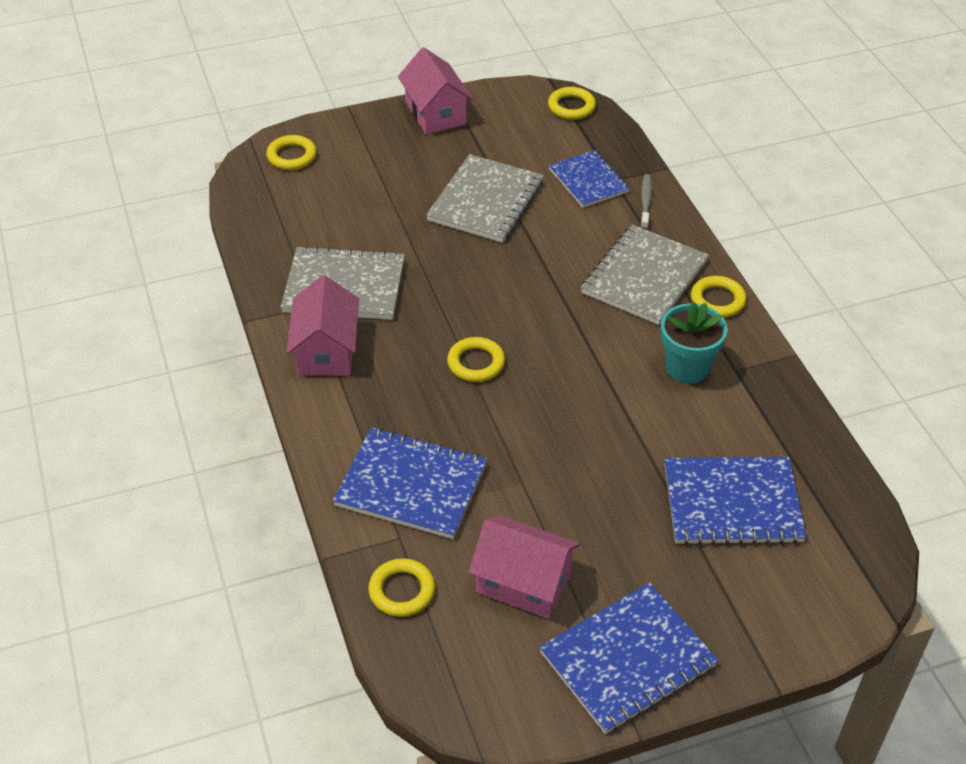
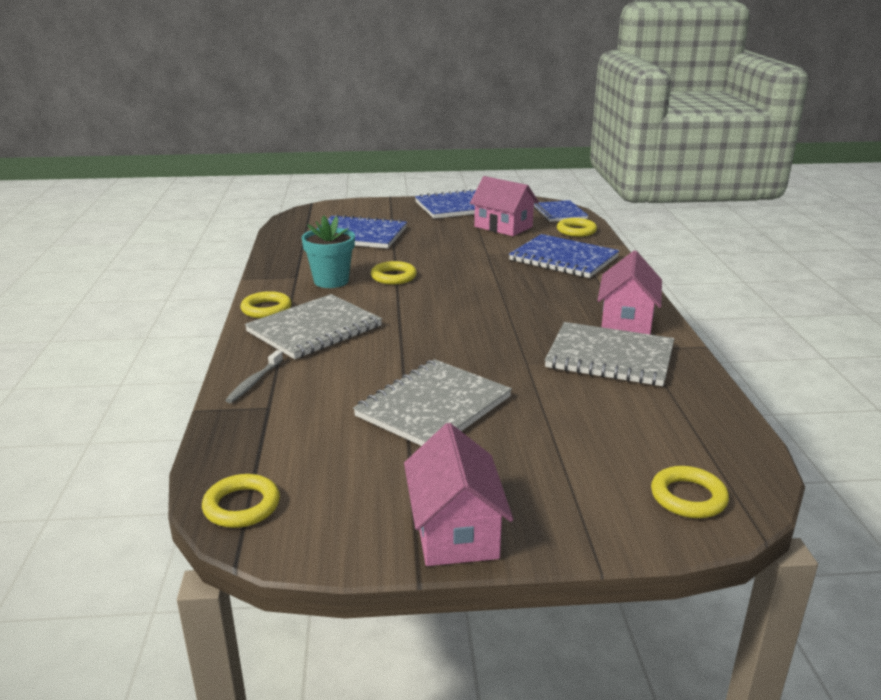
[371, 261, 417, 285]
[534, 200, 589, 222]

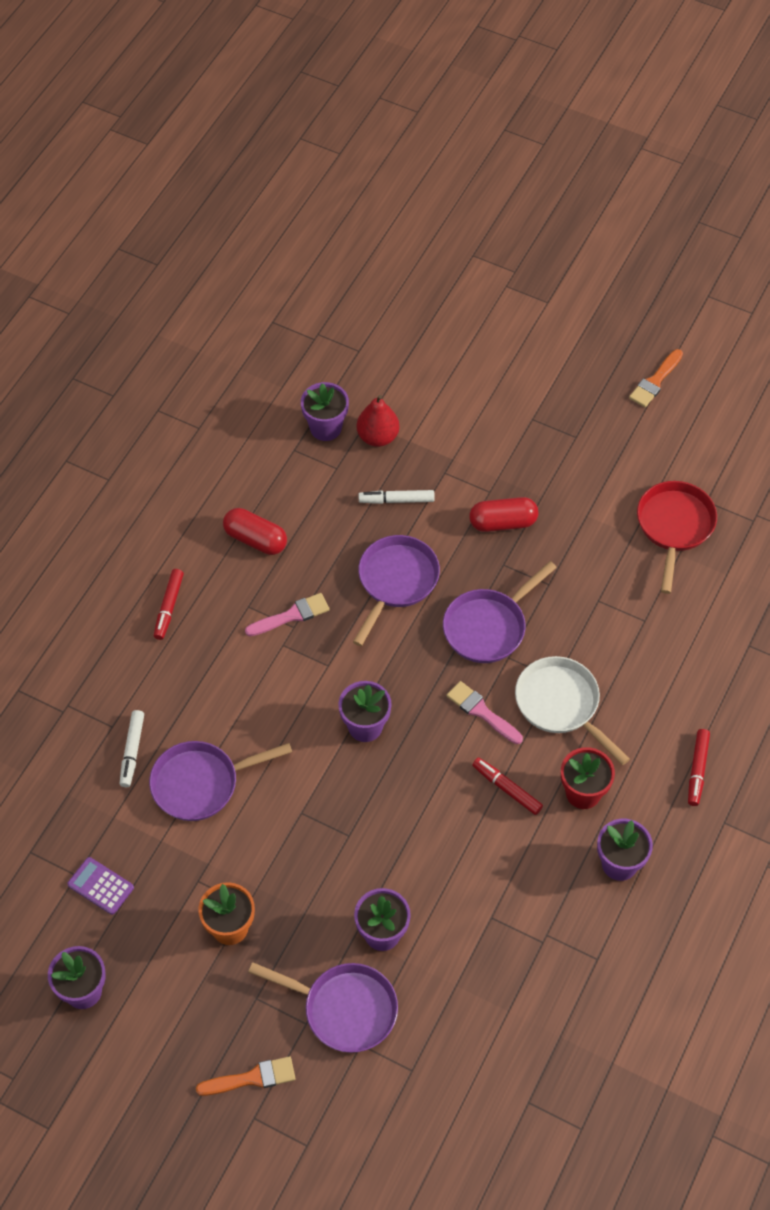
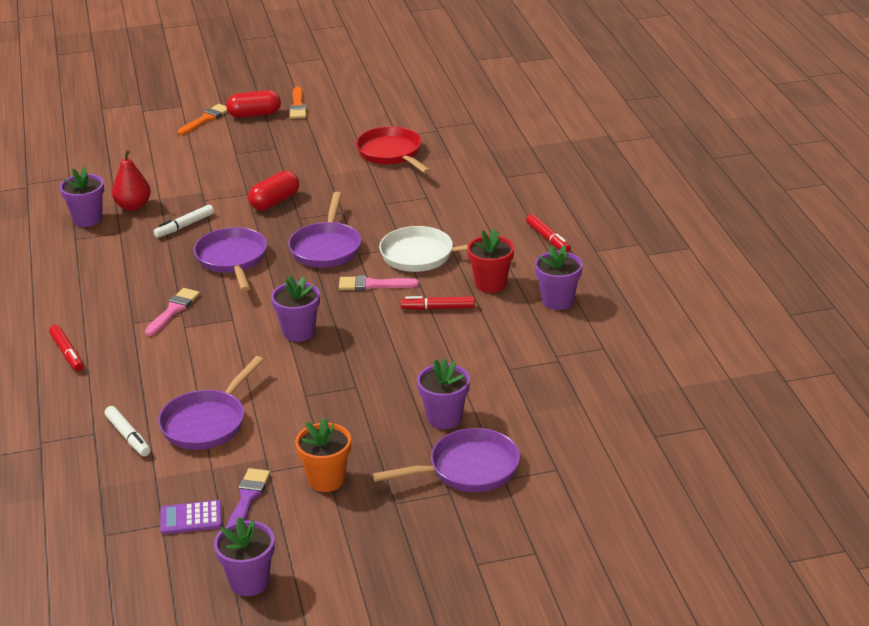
[178, 104, 228, 135]
[226, 90, 281, 118]
[227, 468, 270, 526]

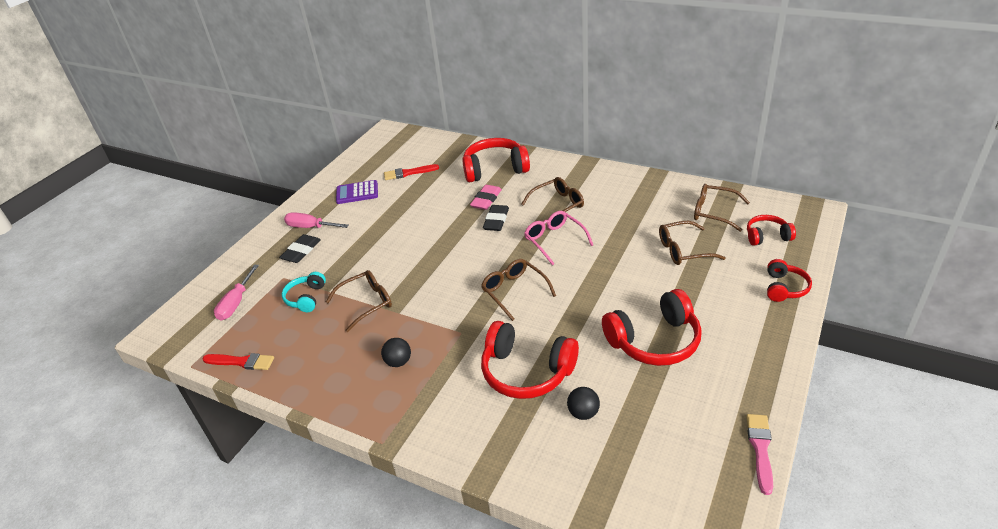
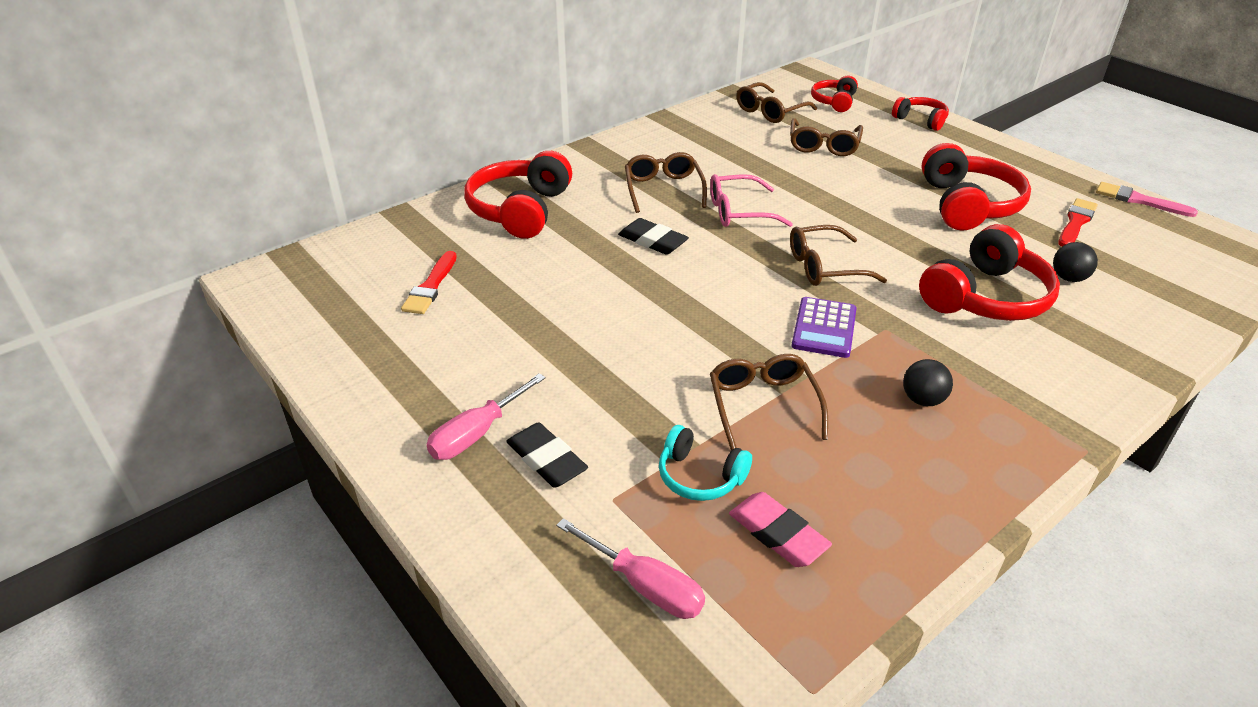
[729, 492, 832, 567]
[792, 297, 857, 358]
[1058, 198, 1098, 247]

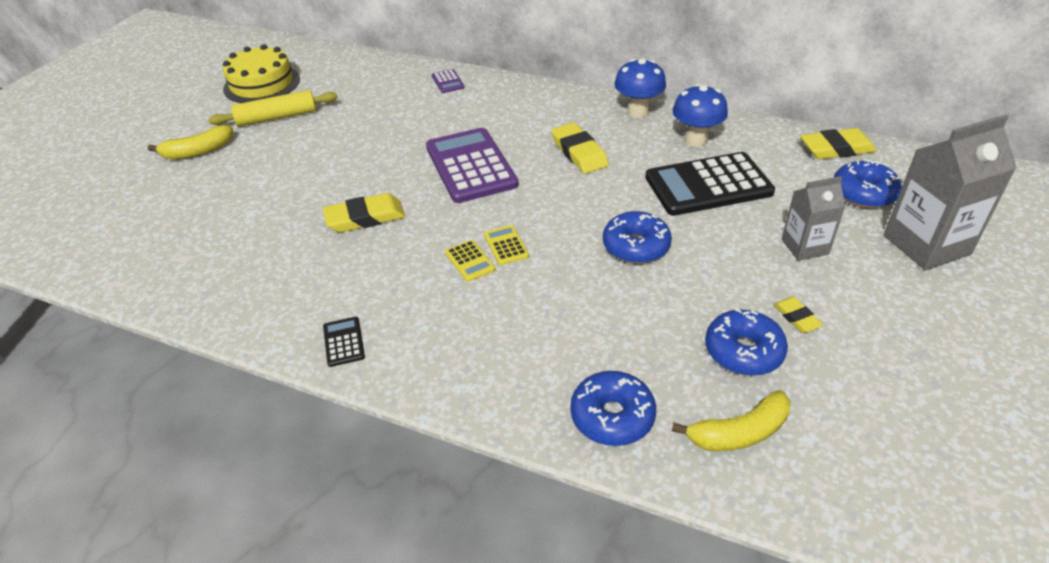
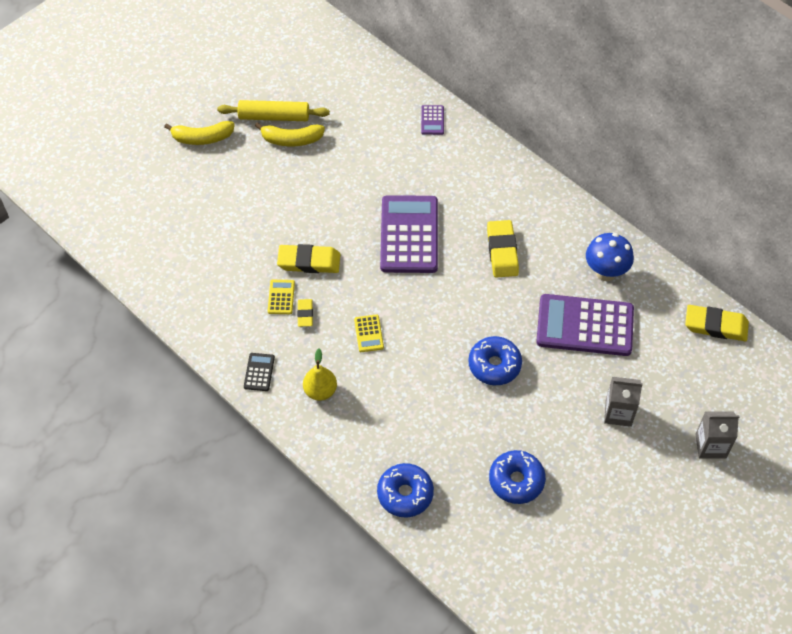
[255, 122, 325, 147]
[268, 280, 295, 314]
[297, 299, 313, 327]
[303, 349, 337, 401]
[536, 294, 634, 356]
[696, 411, 740, 459]
[223, 44, 300, 103] (first image)
[614, 58, 666, 118] (first image)
[834, 159, 902, 208] (first image)

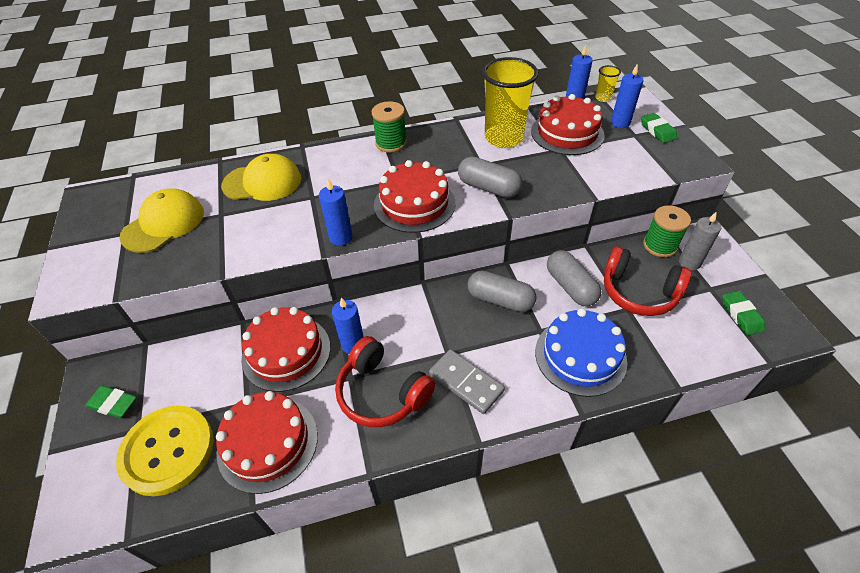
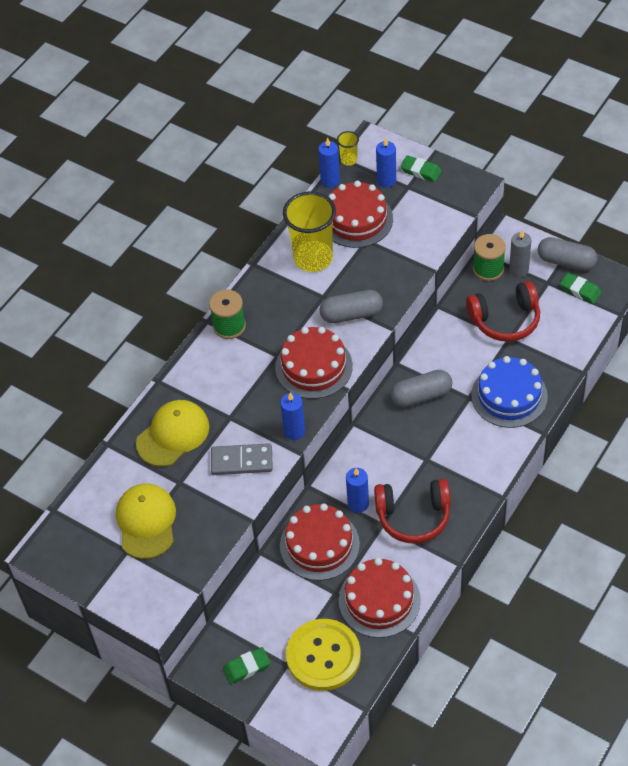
[211, 443, 273, 475]
[538, 237, 598, 271]

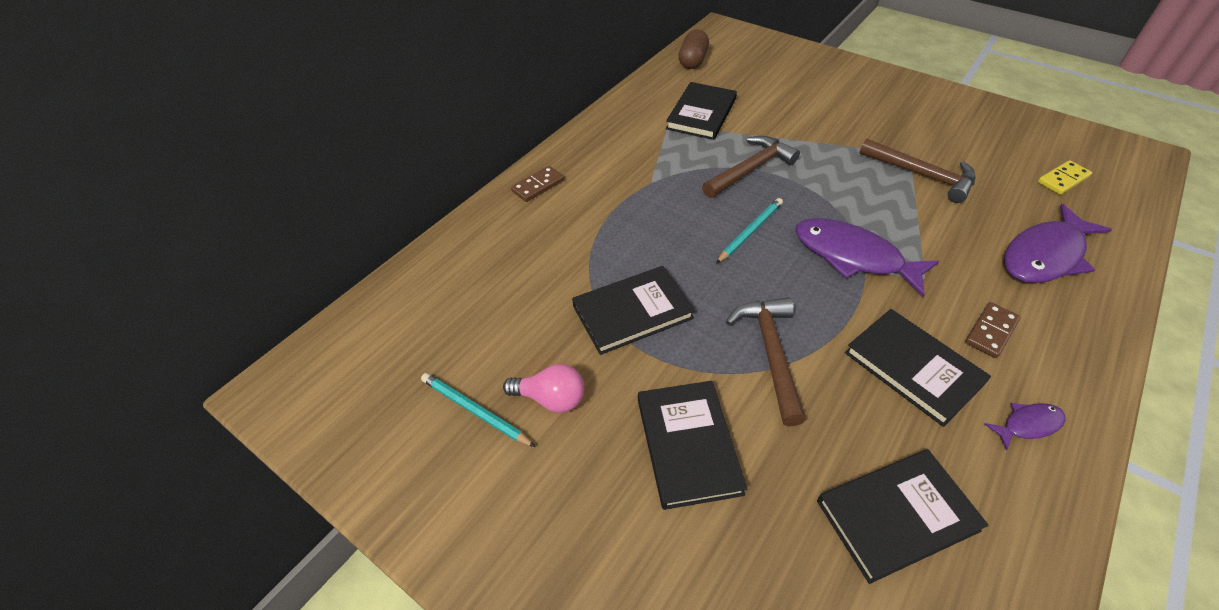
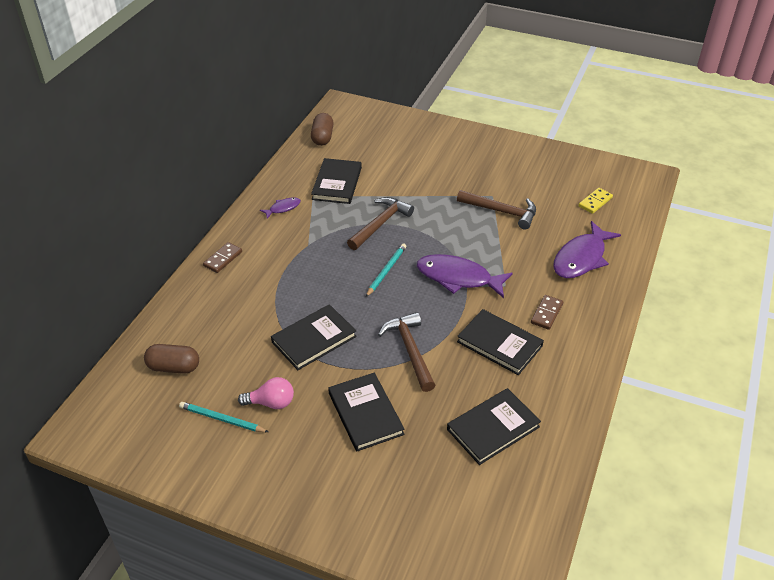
[144, 344, 199, 374]
[260, 197, 301, 219]

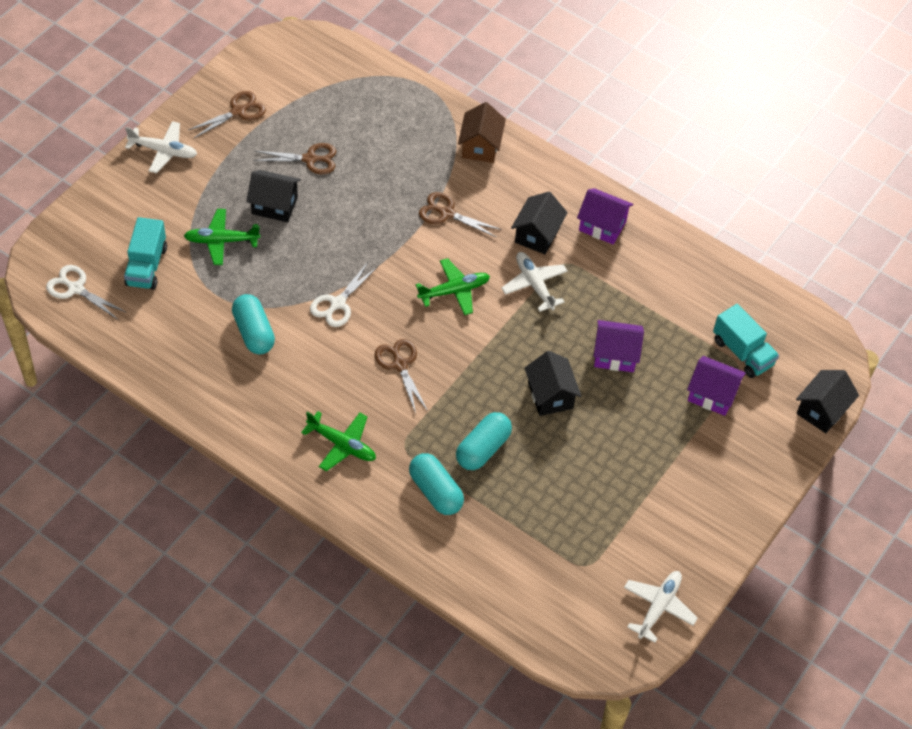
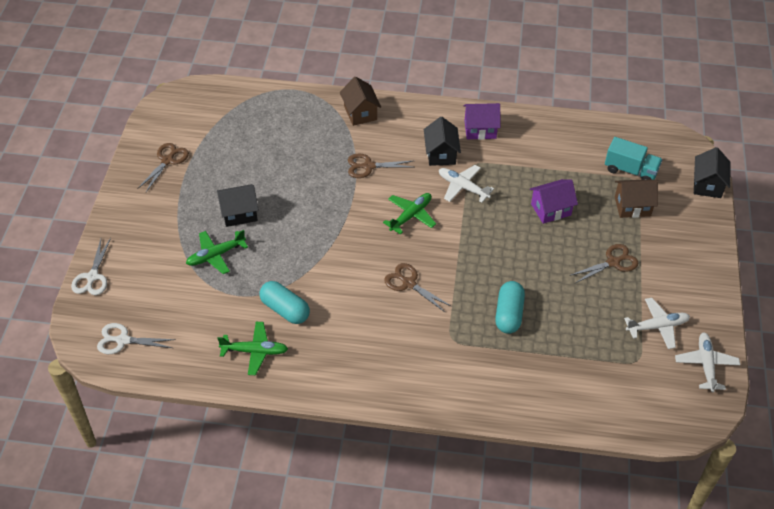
[71, 238, 111, 295]
[217, 322, 288, 375]
[569, 244, 638, 283]
[615, 179, 658, 218]
[624, 298, 690, 349]
[124, 217, 167, 290] (first image)
[409, 453, 464, 515] (first image)
[525, 351, 581, 416] (first image)

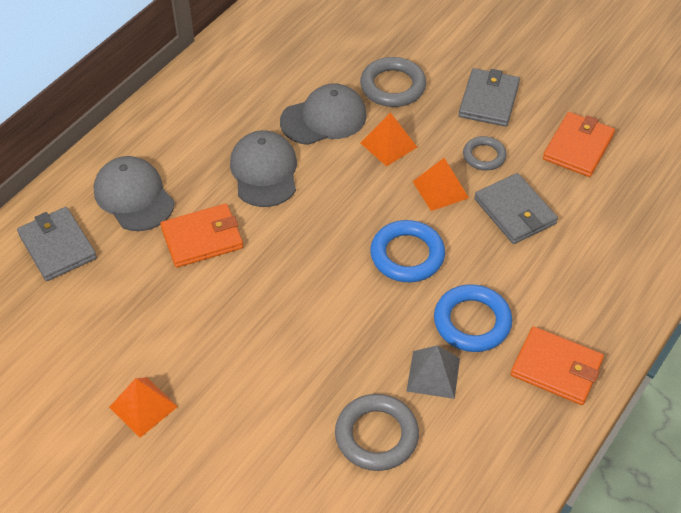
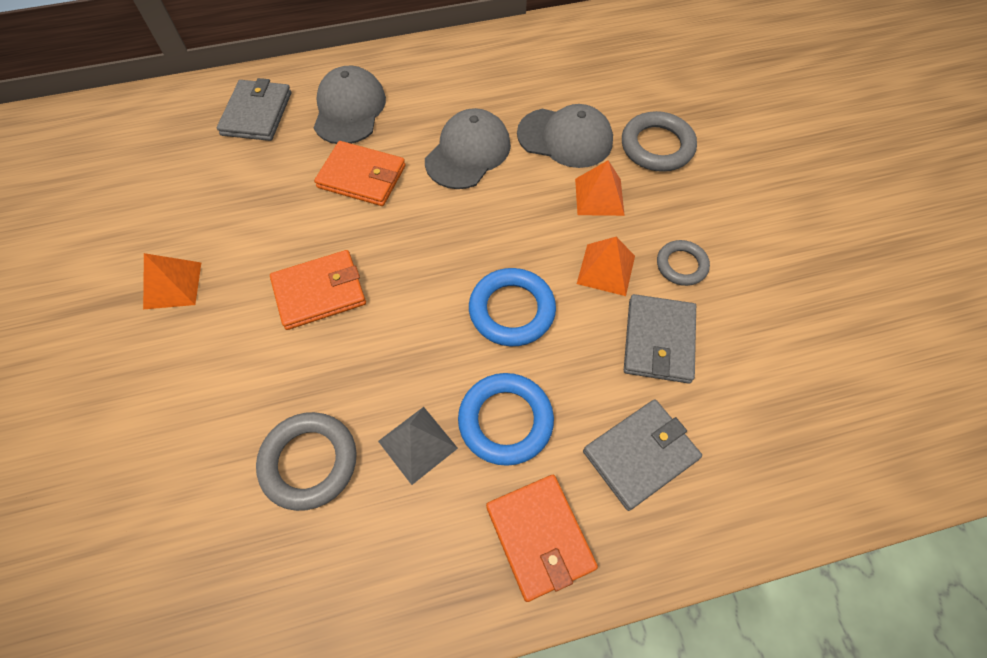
[270, 250, 366, 330]
[583, 399, 702, 511]

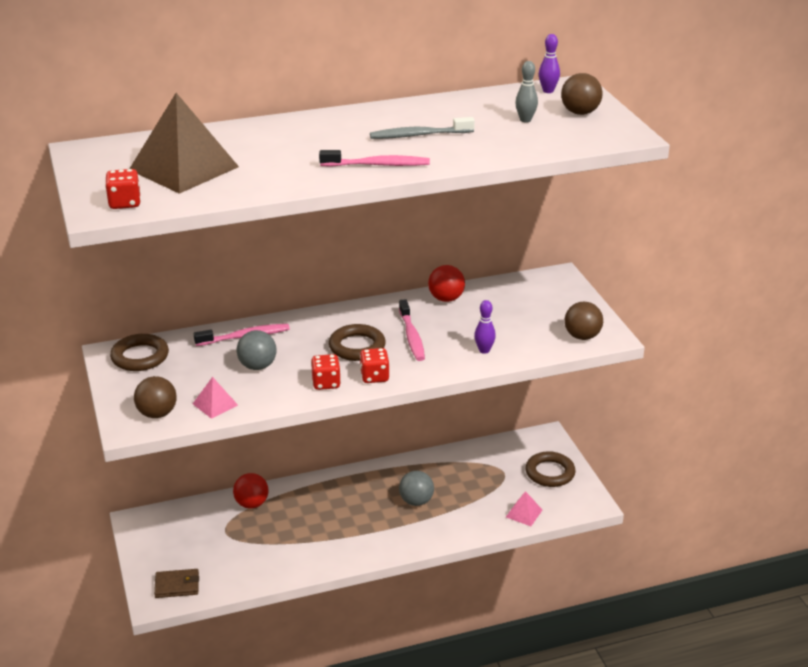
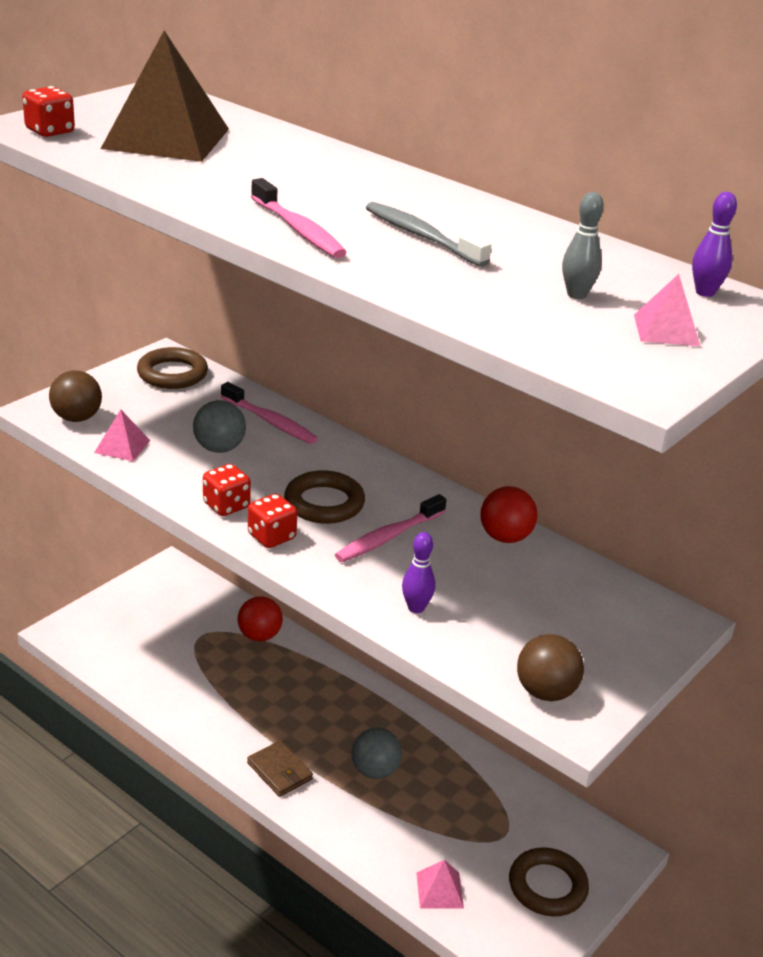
[247, 740, 313, 797]
[634, 274, 701, 347]

